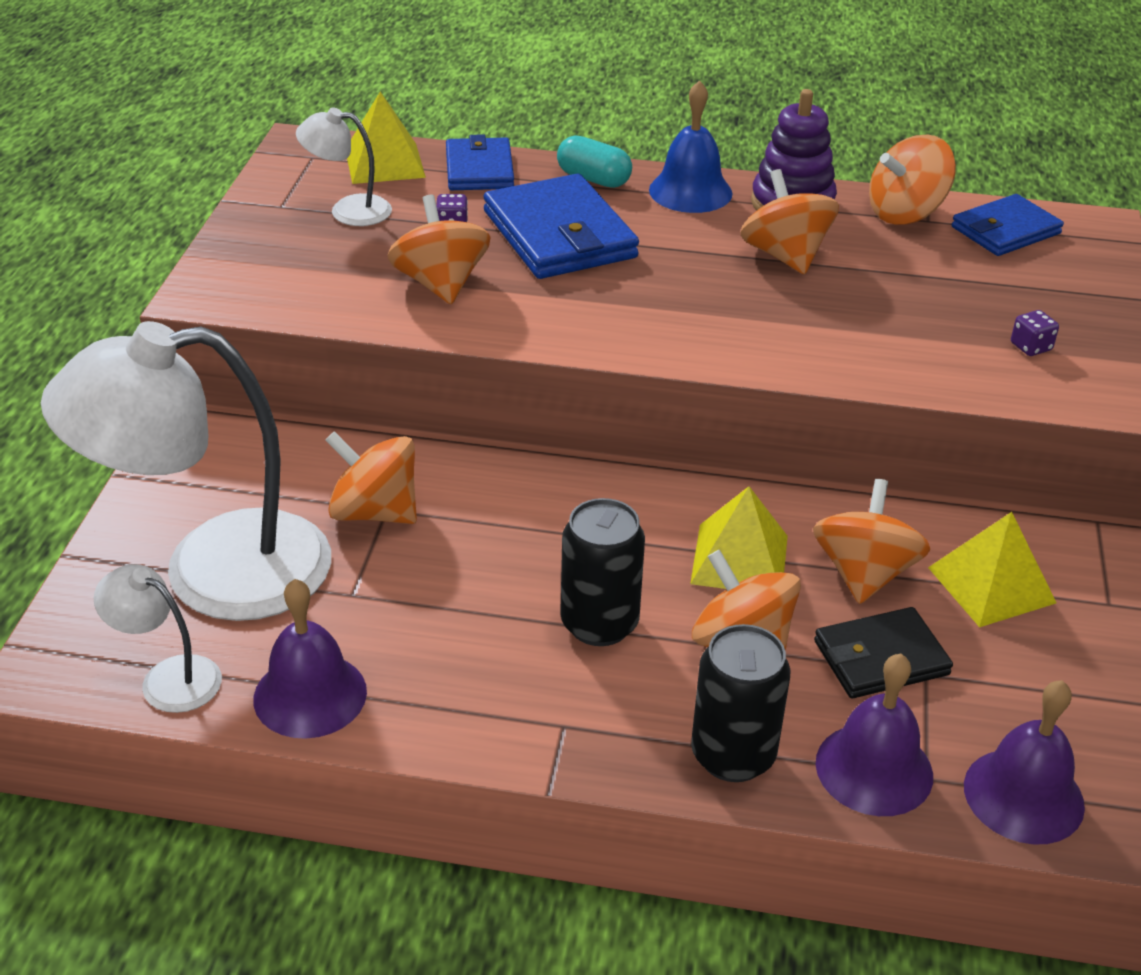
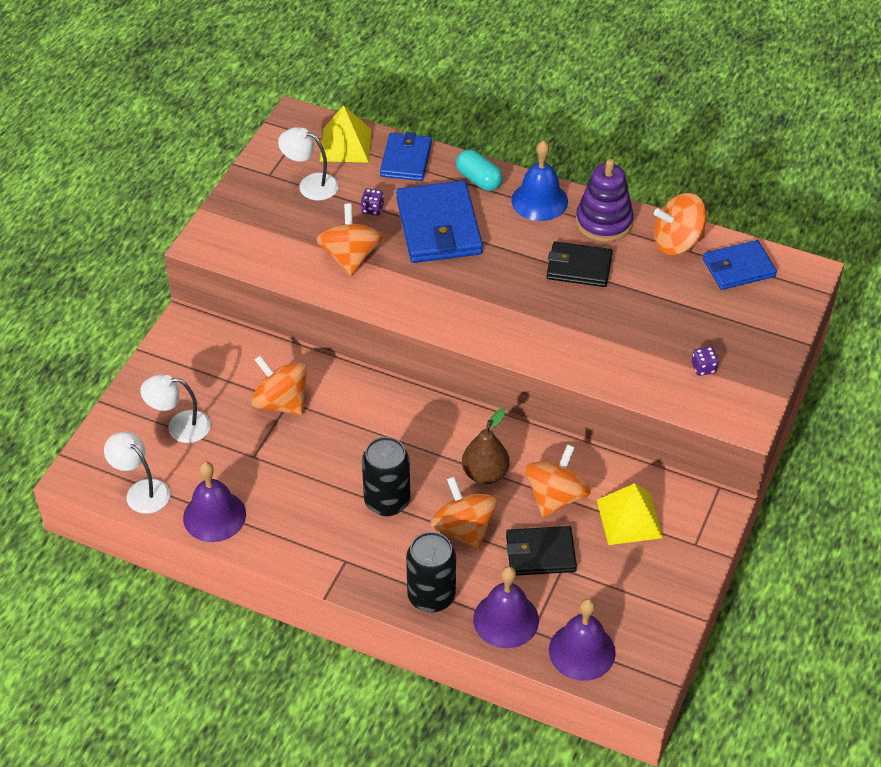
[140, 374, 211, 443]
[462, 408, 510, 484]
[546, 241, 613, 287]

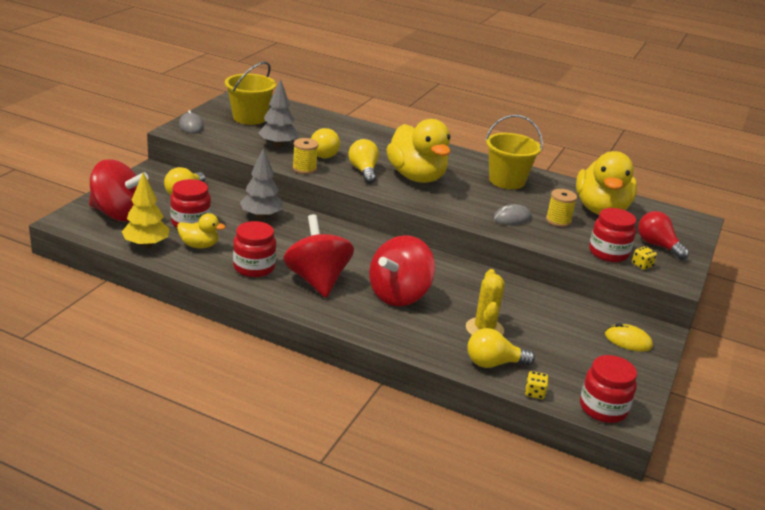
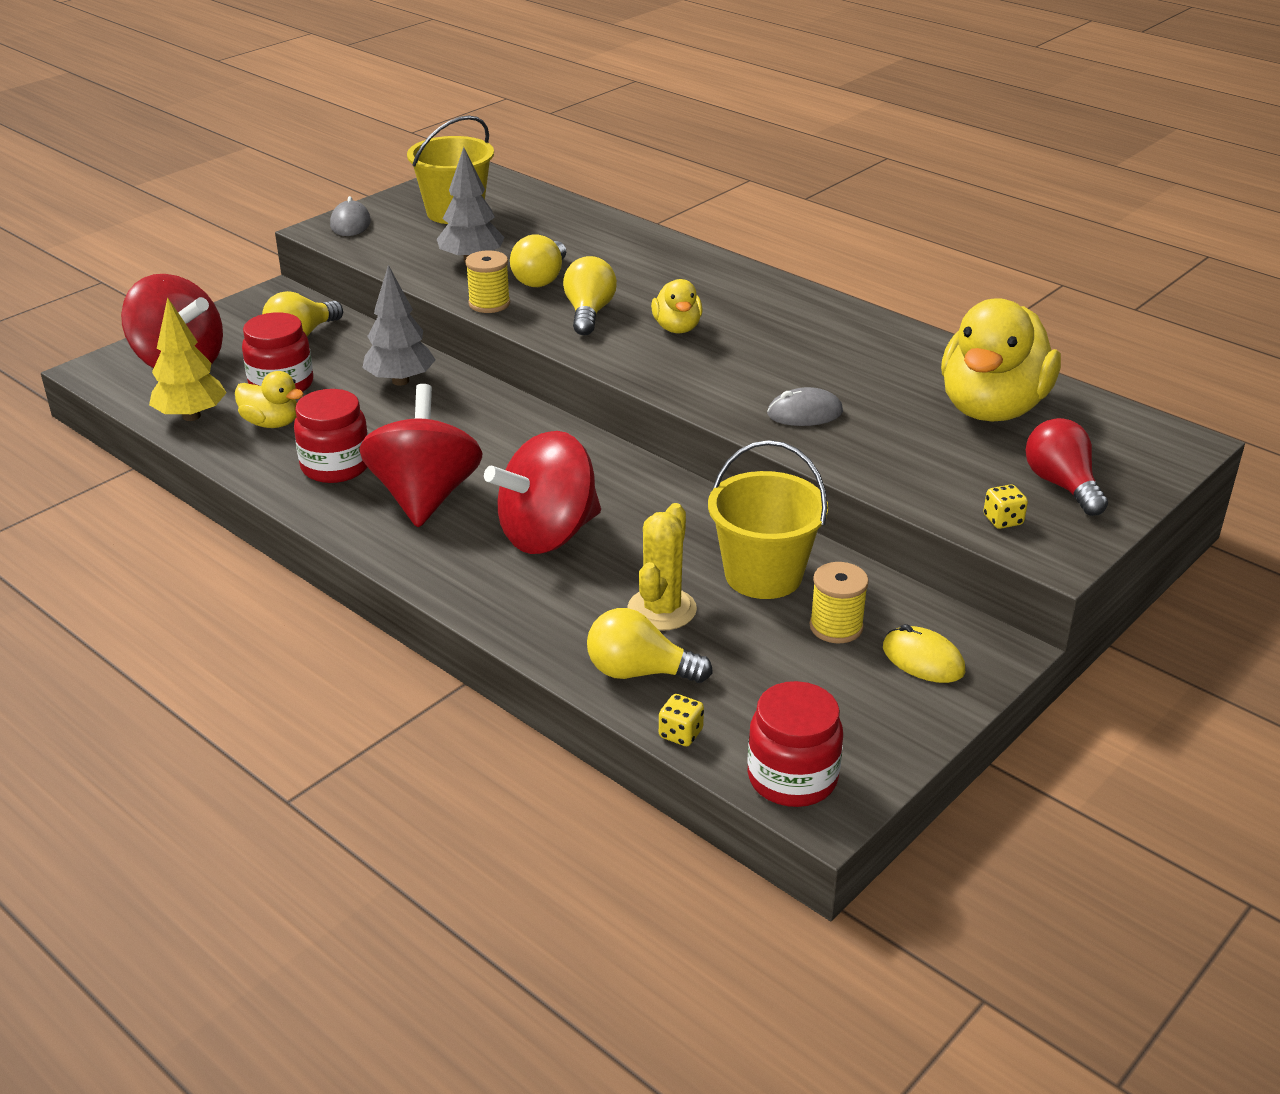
[651, 279, 703, 333]
[708, 440, 828, 599]
[810, 562, 869, 643]
[589, 208, 636, 262] (first image)

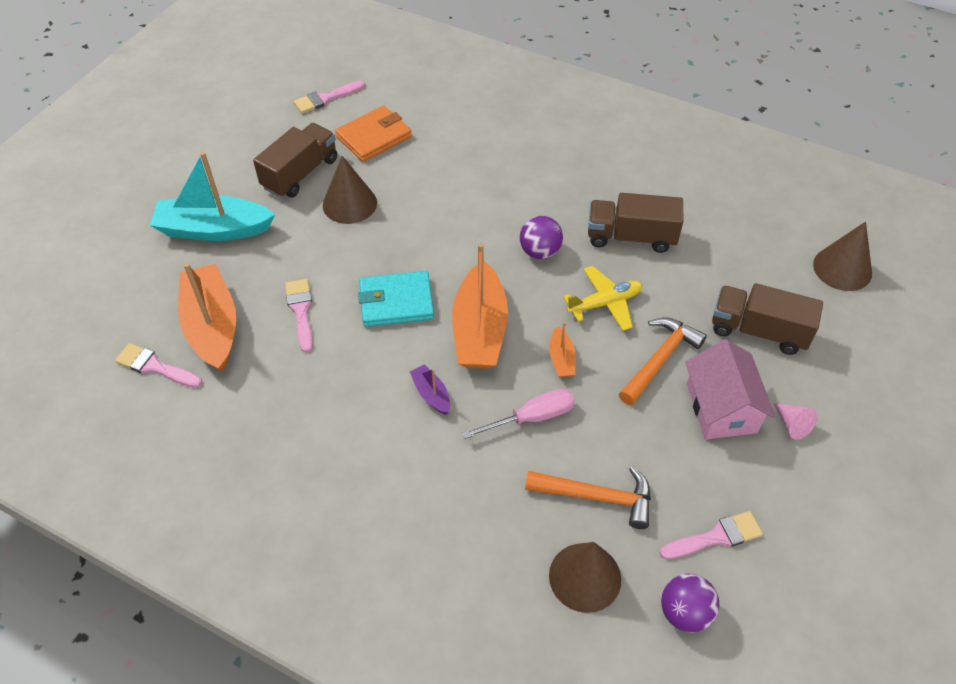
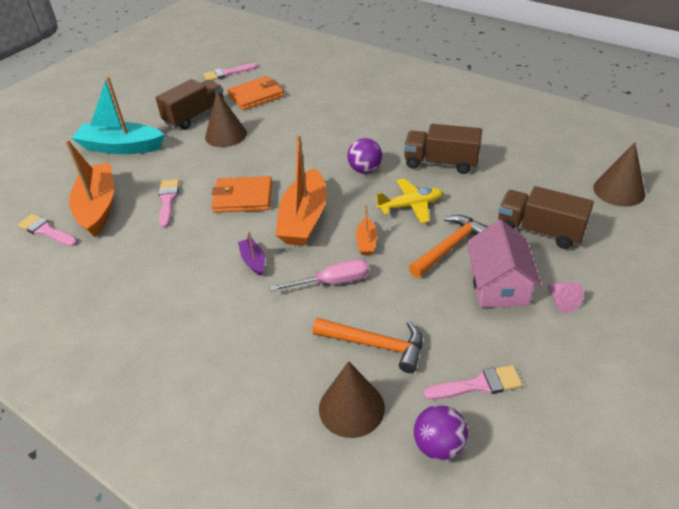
[211, 176, 272, 213]

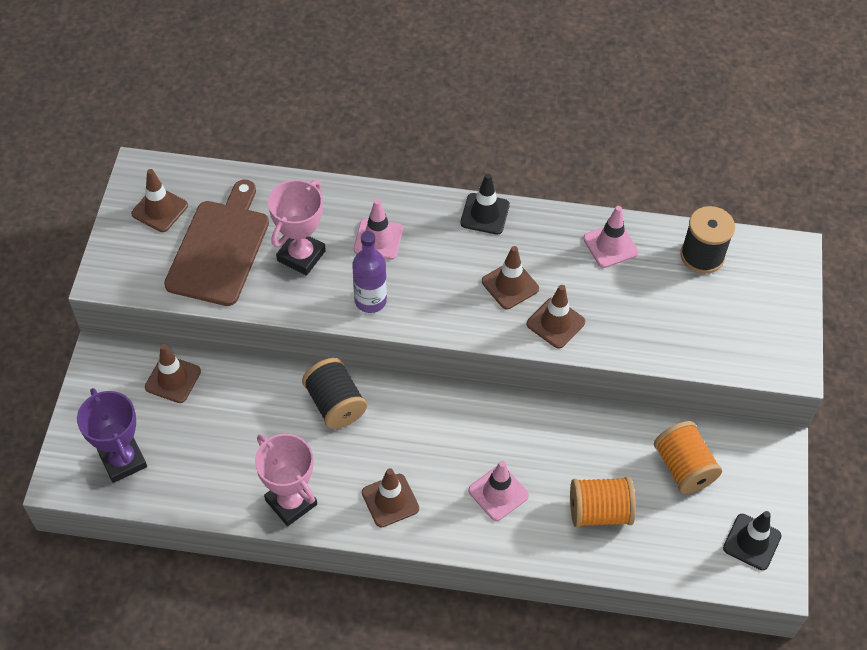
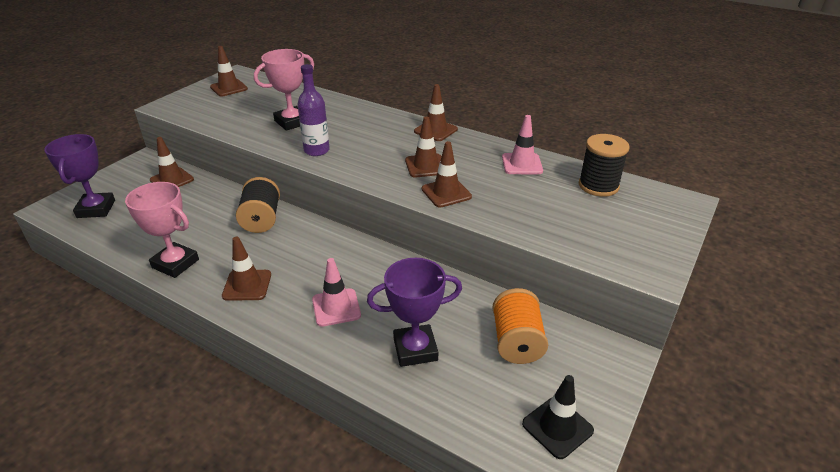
[125, 182, 199, 278]
[367, 258, 462, 367]
[414, 84, 458, 141]
[164, 180, 269, 306] (first image)
[354, 199, 403, 260] (first image)

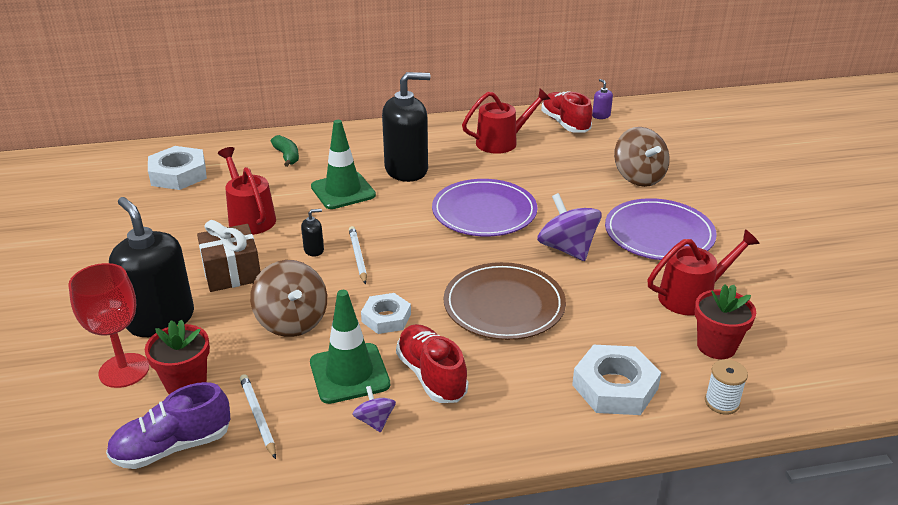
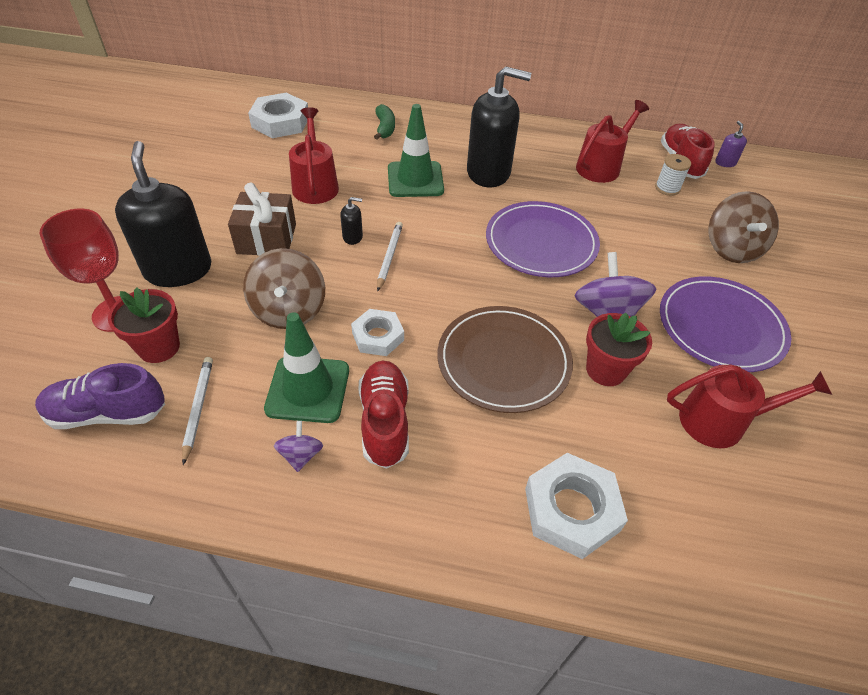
[576, 100, 649, 183]
[586, 313, 652, 386]
[655, 154, 691, 196]

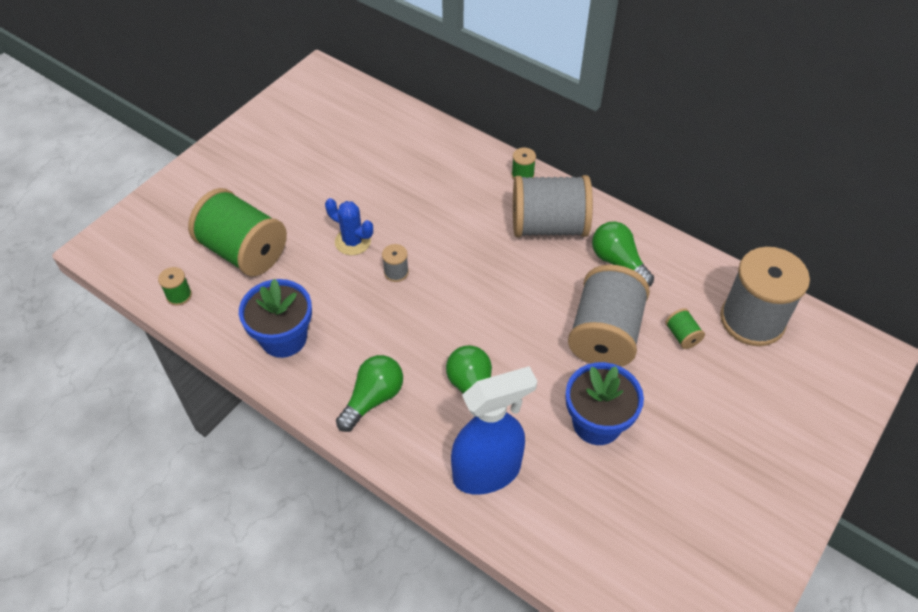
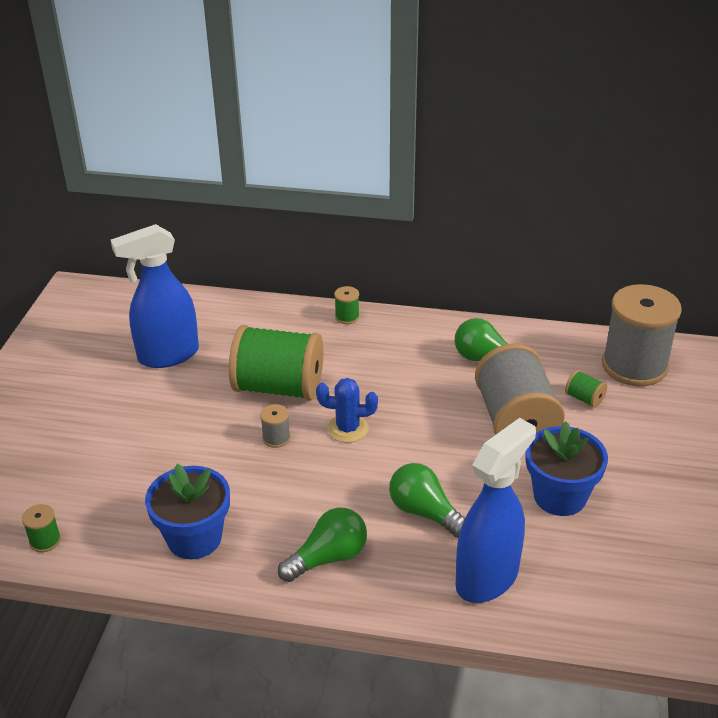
[111, 224, 199, 368]
[229, 325, 323, 400]
[278, 508, 367, 582]
[316, 378, 378, 443]
[513, 175, 593, 237] (first image)

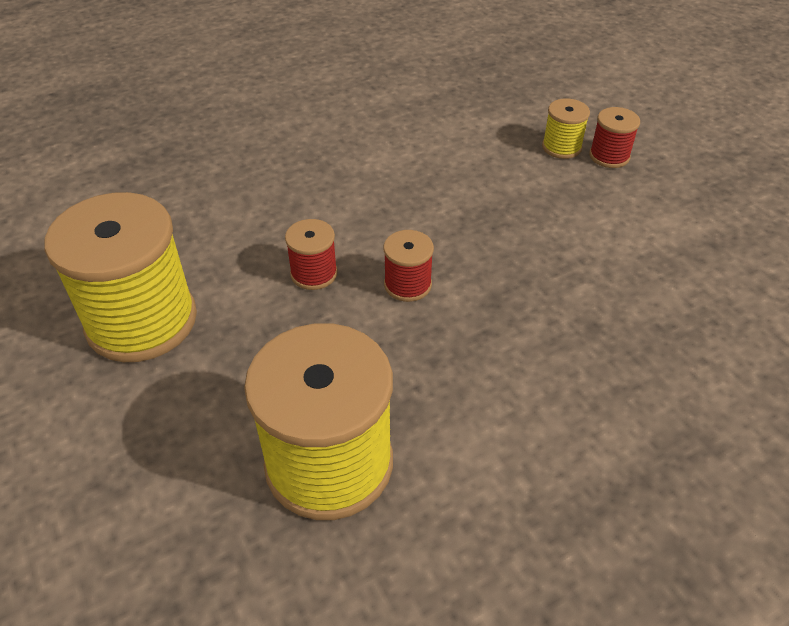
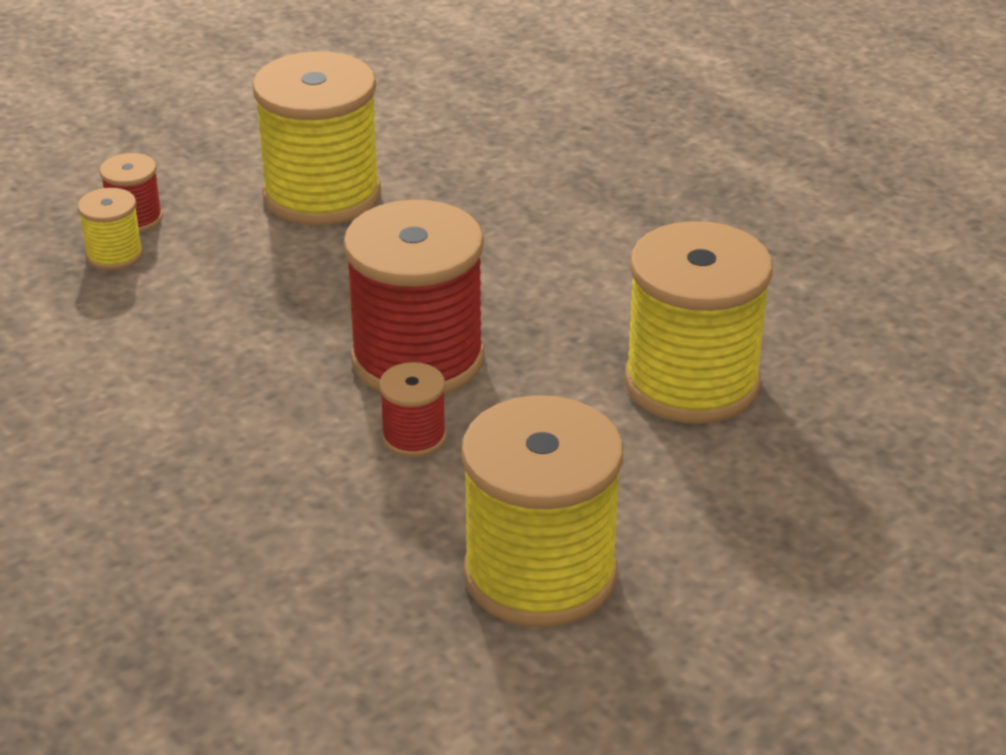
[252, 51, 381, 226]
[343, 200, 485, 394]

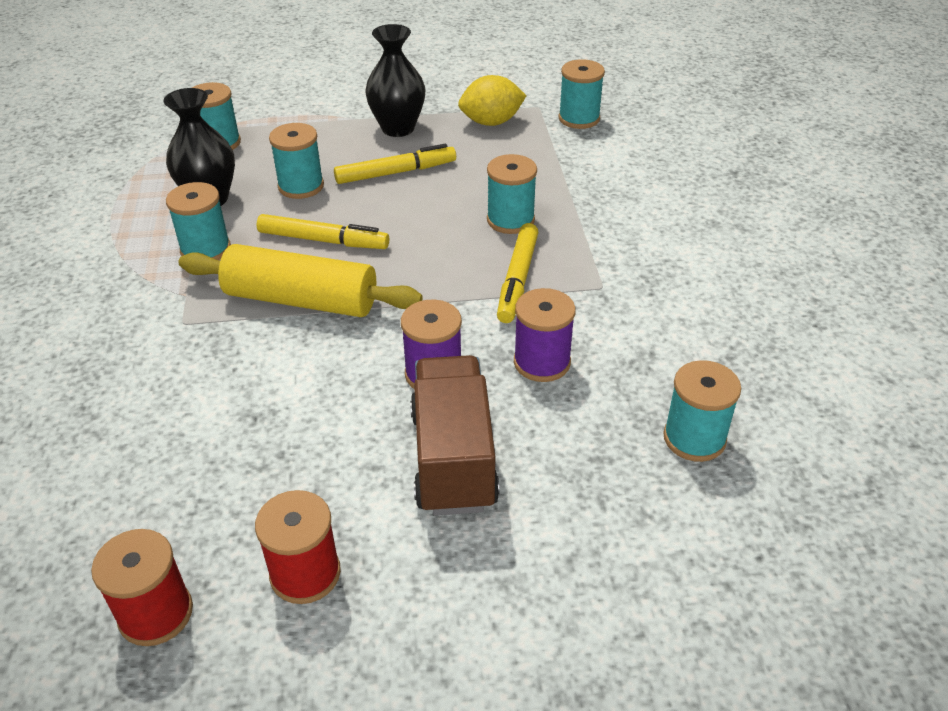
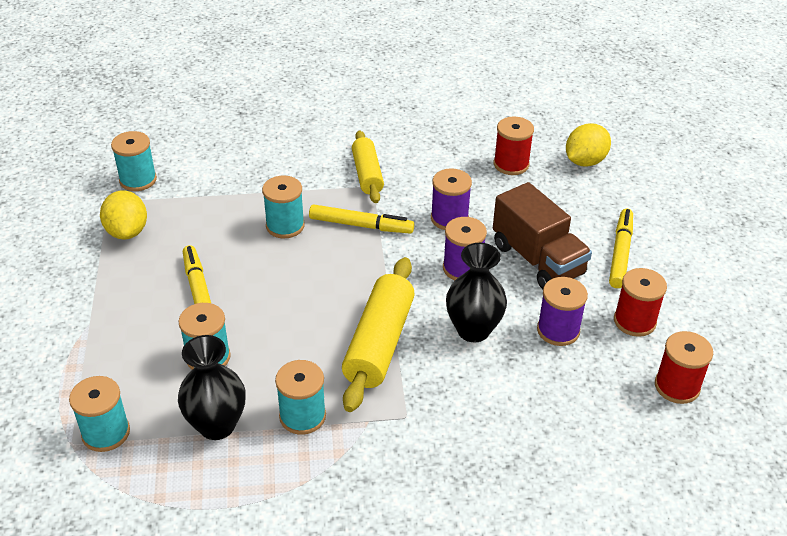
[352, 130, 384, 203]
[446, 243, 507, 342]
[493, 182, 592, 289]
[494, 116, 534, 175]
[537, 277, 588, 346]
[566, 123, 611, 167]
[609, 209, 633, 288]

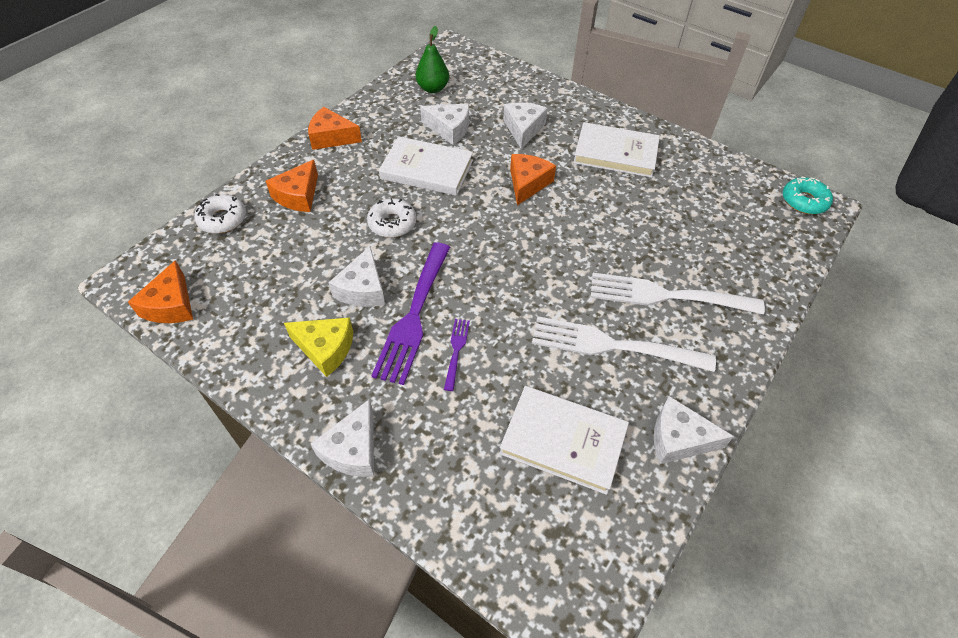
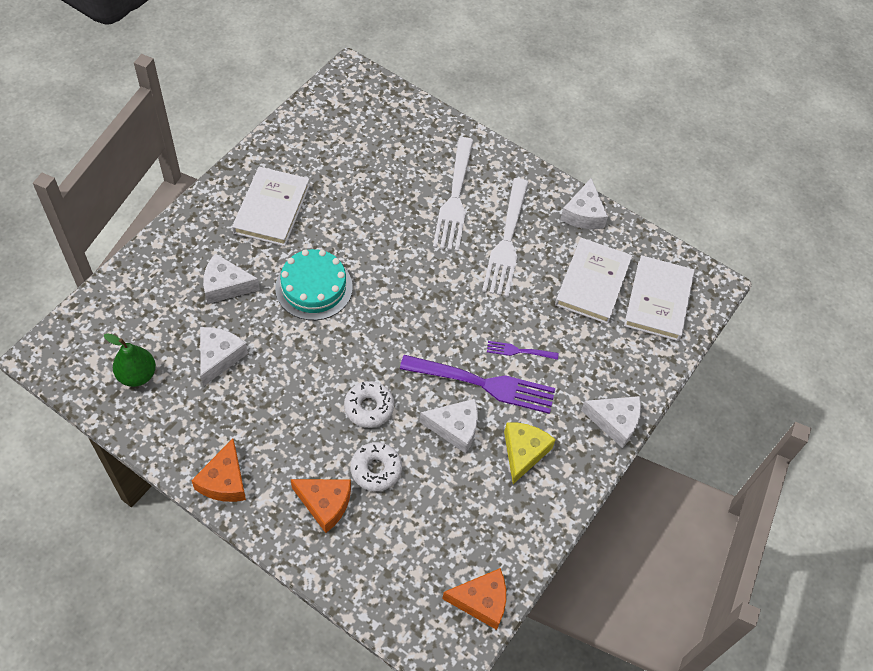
[275, 249, 353, 320]
[350, 442, 402, 491]
[624, 255, 694, 341]
[783, 176, 833, 214] (first image)

